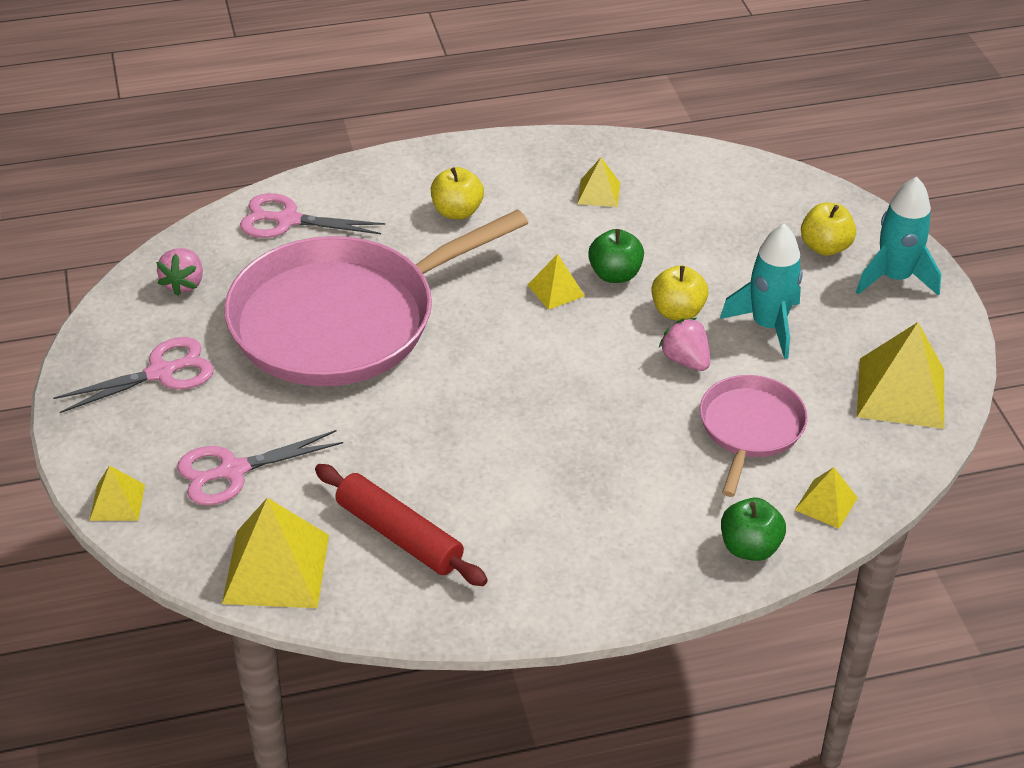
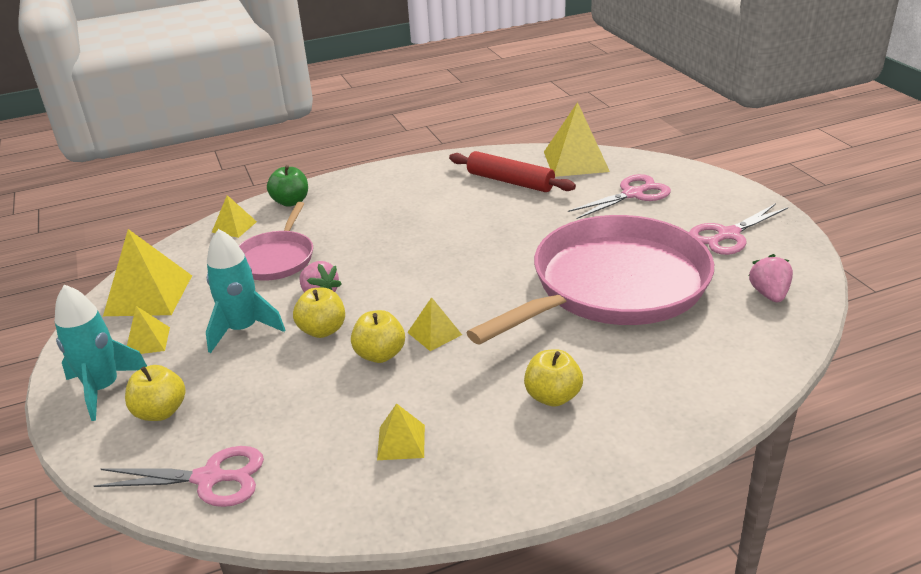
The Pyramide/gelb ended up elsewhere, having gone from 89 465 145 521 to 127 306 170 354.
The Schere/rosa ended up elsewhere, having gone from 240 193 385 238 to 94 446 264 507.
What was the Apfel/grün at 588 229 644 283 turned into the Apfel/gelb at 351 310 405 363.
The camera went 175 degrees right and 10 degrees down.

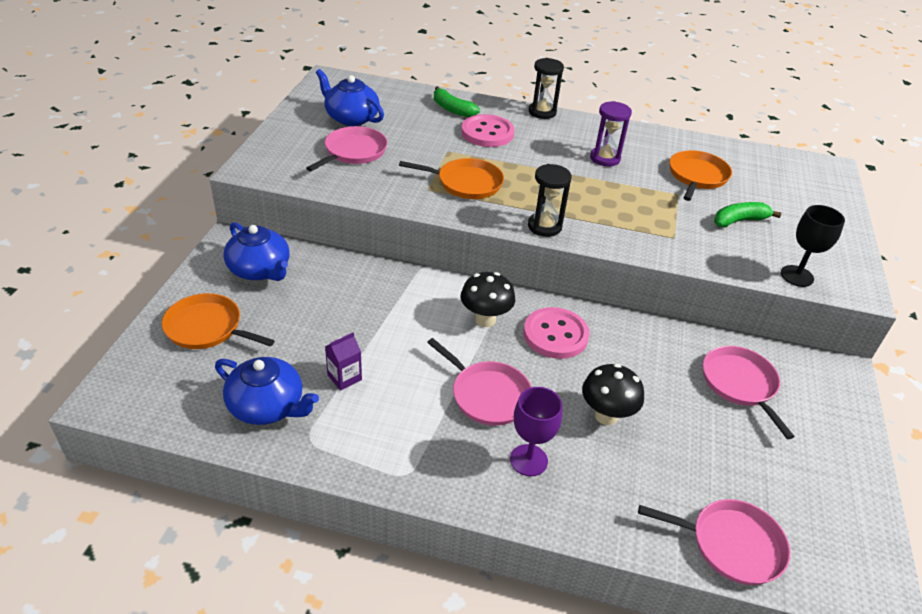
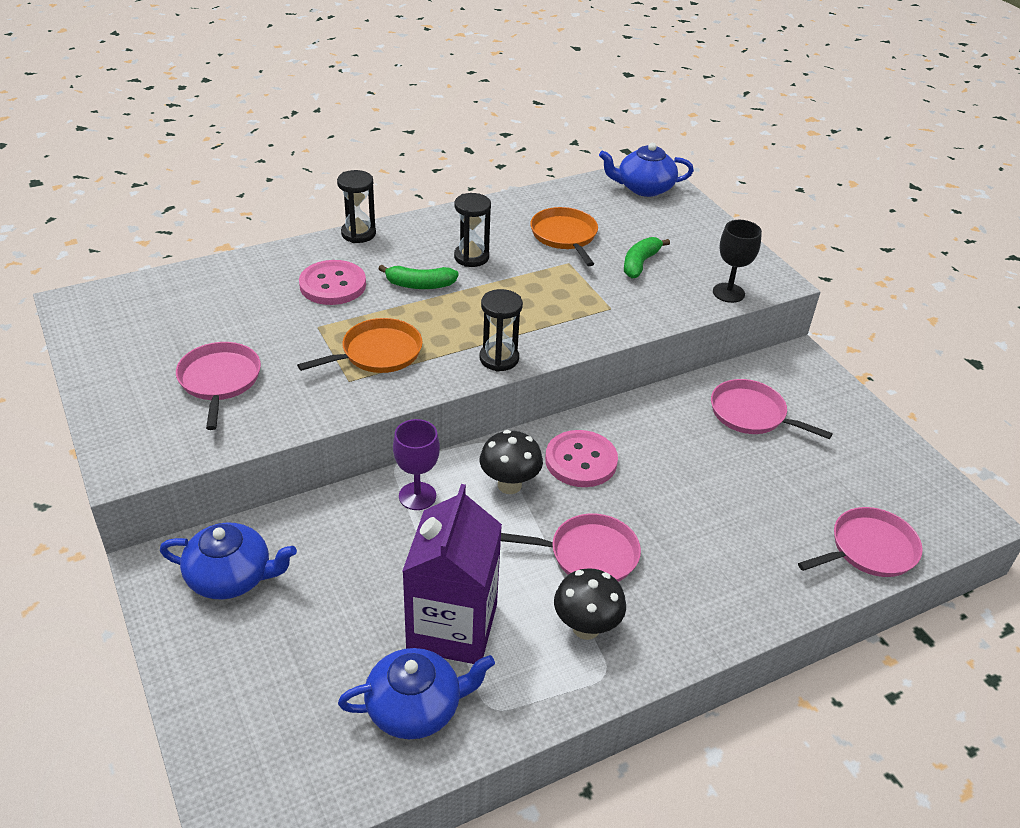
The second view lost the Pfanne/orange at 162 293 275 349.
The Teekanne/blau ended up elsewhere, having gone from 316 69 384 126 to 599 143 694 197.
The size of the Getränkekarton/lila at 325 332 362 391 changed by a factor of 2.49.
The Banane/grün ended up elsewhere, having gone from 434 86 480 117 to 378 265 459 289.
The Kelch/lila ended up elsewhere, having gone from 510 387 562 476 to 393 419 440 510.
The Pilz/schwarz ended up elsewhere, having gone from 582 363 644 425 to 554 568 626 640.
What was the Sanduhr/lila at 590 101 632 166 turned into the Sanduhr/schwarz at 454 193 491 267.
The camera went 40 degrees left and 0 degrees up.

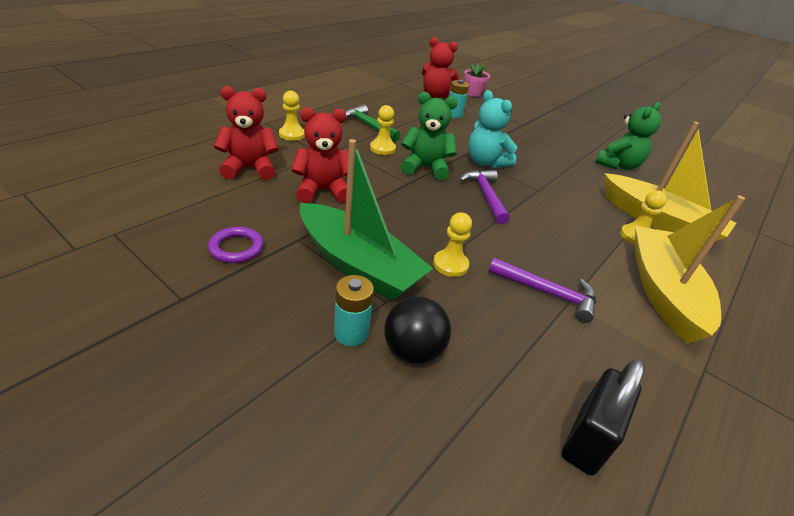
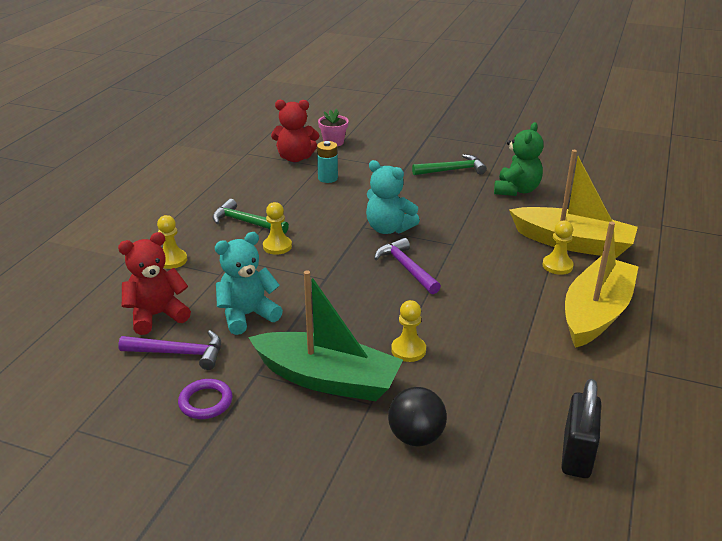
What was the Teddybär/rot at 291 108 349 203 turned into the Teddybär/türkis at 215 232 283 335.
The second view lost the Batterie/türkis at 334 275 374 346.
The second view lost the Teddybär/grün at 401 92 458 180.
The Hammer/lila ended up elsewhere, having gone from 488 258 596 323 to 118 330 221 370.
The Boot/gelb at 635 195 745 344 ended up facing another way, 45 degrees clockwise from before.
The second view gained the Hammer/grün at 412 154 487 175.
The camera went 15 degrees left and 5 degrees down.

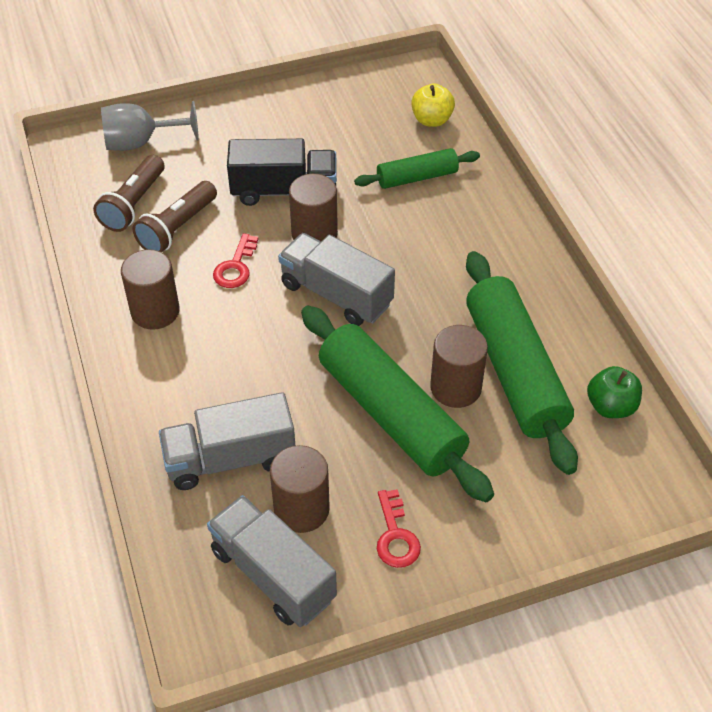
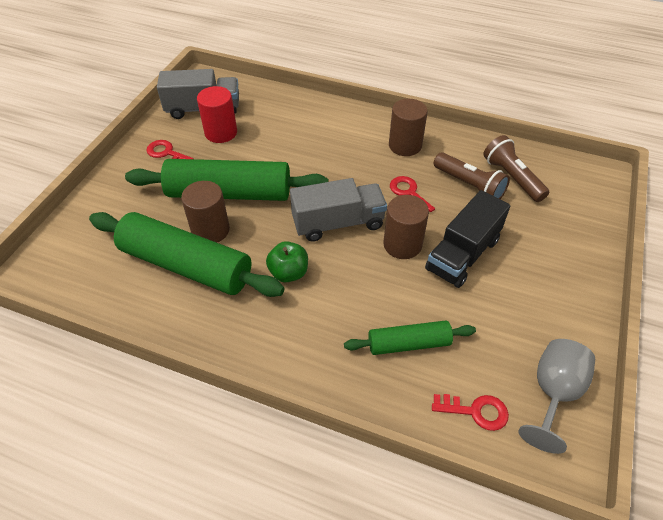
The Kelch/grau ended up elsewhere, having gone from 101 101 199 151 to 518 339 595 454.
The Taschenlampe/braun at 132 181 217 252 ended up facing another way, 150 degrees clockwise from before.
The second view lost the Lastwagen/grau at 159 392 295 490.
What was the Vollzylinder/braun at 270 445 330 533 turned into the Vollzylinder/rot at 197 86 237 143.
The Nudelholz/grün at 354 148 480 189 ended up facing another way, 60 degrees clockwise from before.
Where the Apfel/gelb stood at 411 83 455 127, the Schlüssel/rot came to stand at 432 394 509 431.
The Apfel/grün ended up elsewhere, having gone from 587 366 642 418 to 266 241 308 282.
The camera went 130 degrees right and 0 degrees up.

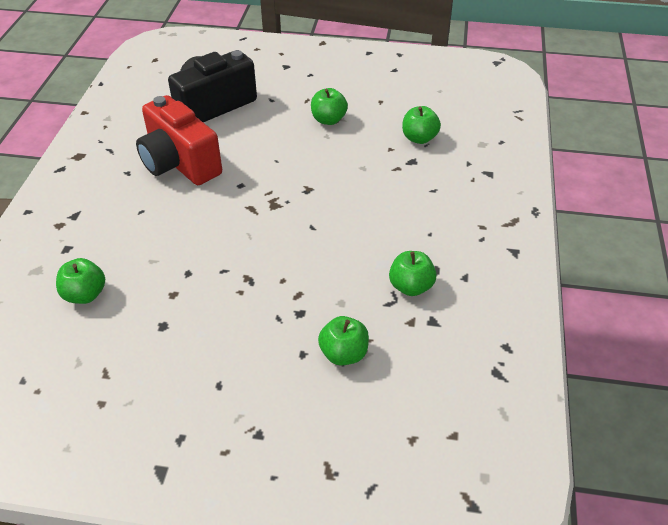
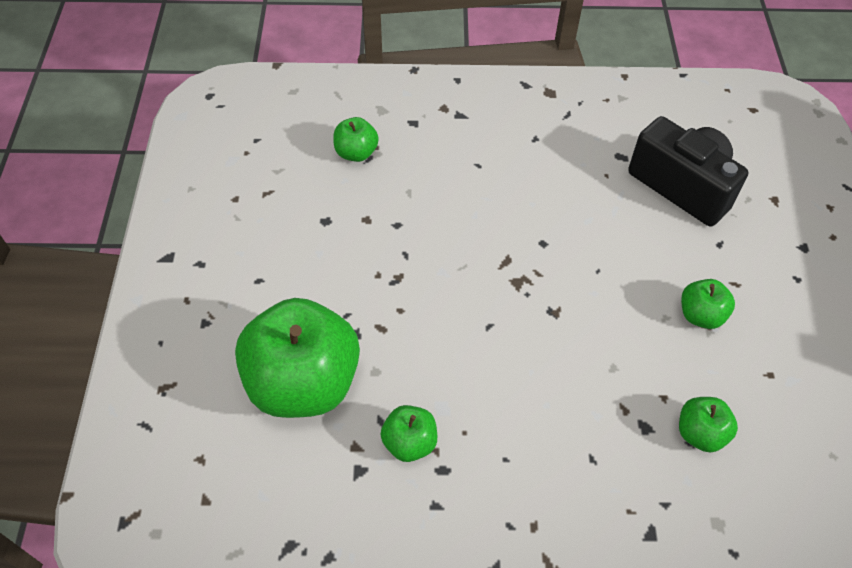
The second view lost the Kamera/rot at 136 95 222 185.
The size of the Apfel/grün at 318 316 369 366 changed by a factor of 2.19.
The camera went 80 degrees right and 10 degrees up.

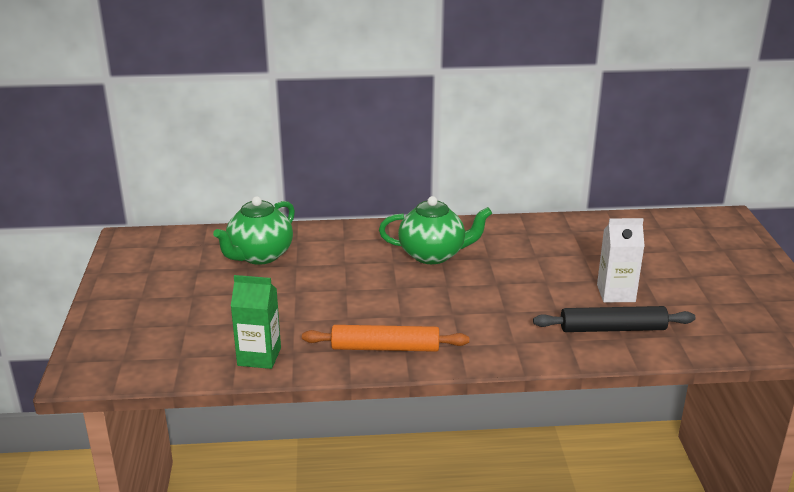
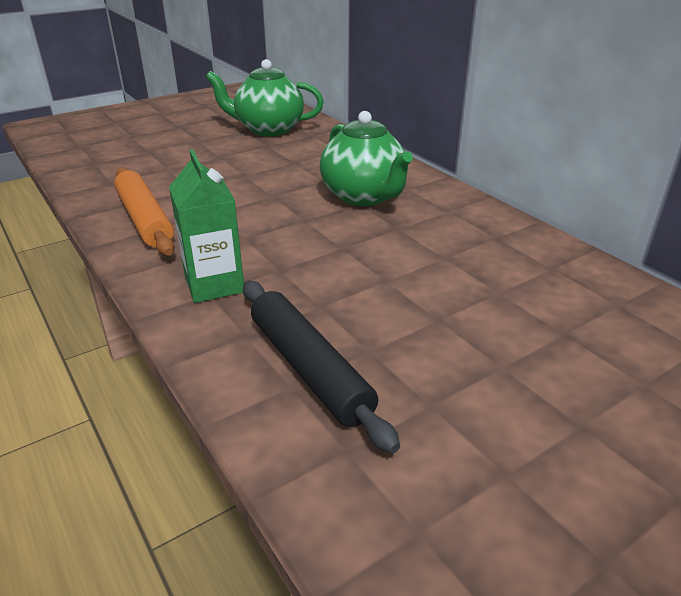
The Getränkekarton/grün ended up elsewhere, having gone from 231 275 281 369 to 169 149 244 303.
The second view lost the Getränkekarton/weiß at 597 218 645 302.
The camera went 60 degrees right and 5 degrees up.

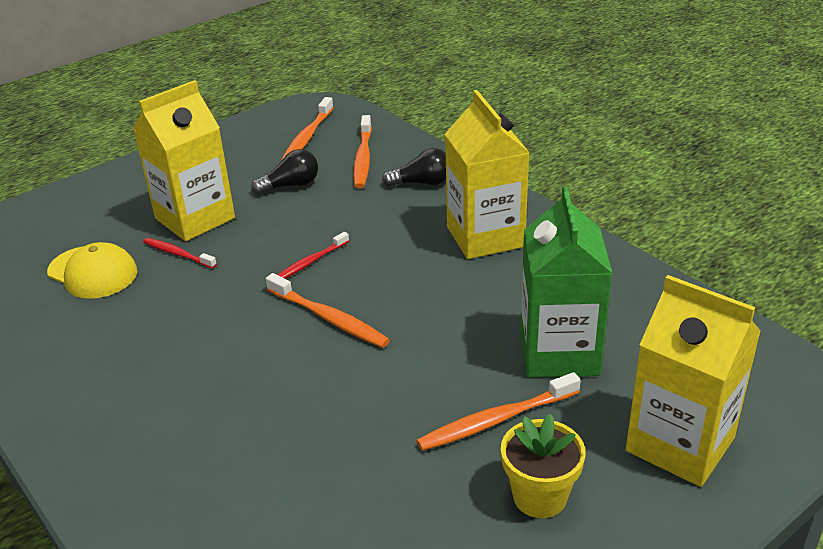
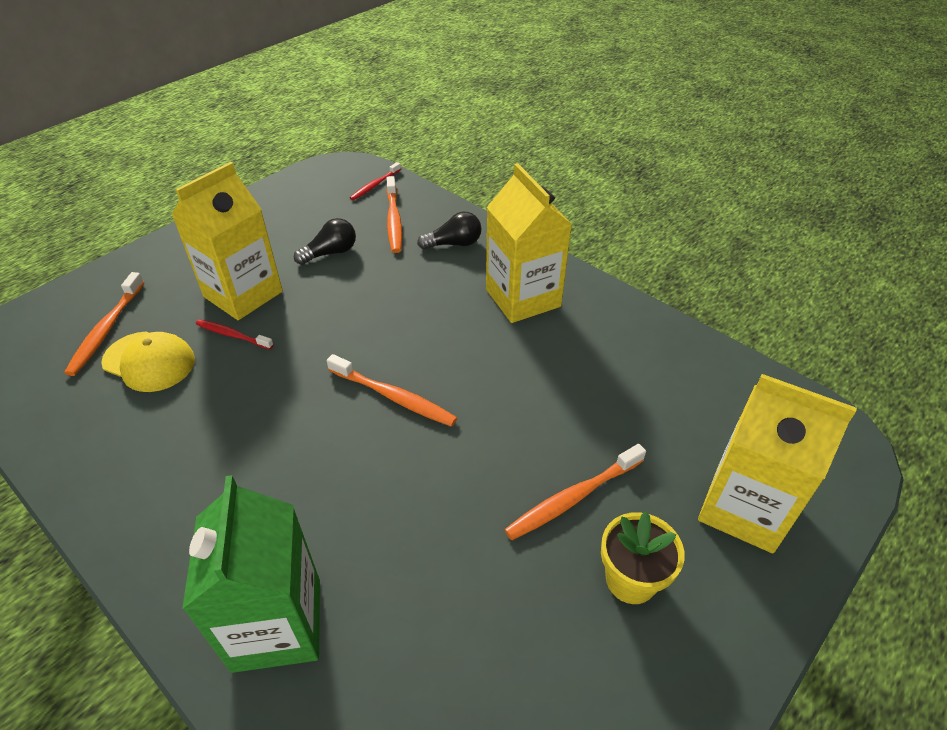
The Zahnbürste/rot ended up elsewhere, having gone from 278 232 349 279 to 350 162 401 200.
The Zahnbürste/orange ended up elsewhere, having gone from 281 97 334 161 to 64 272 144 376.
The Getränkekarton/grün ended up elsewhere, having gone from 520 186 612 378 to 182 475 320 673.
The camera went 10 degrees left and 10 degrees up.

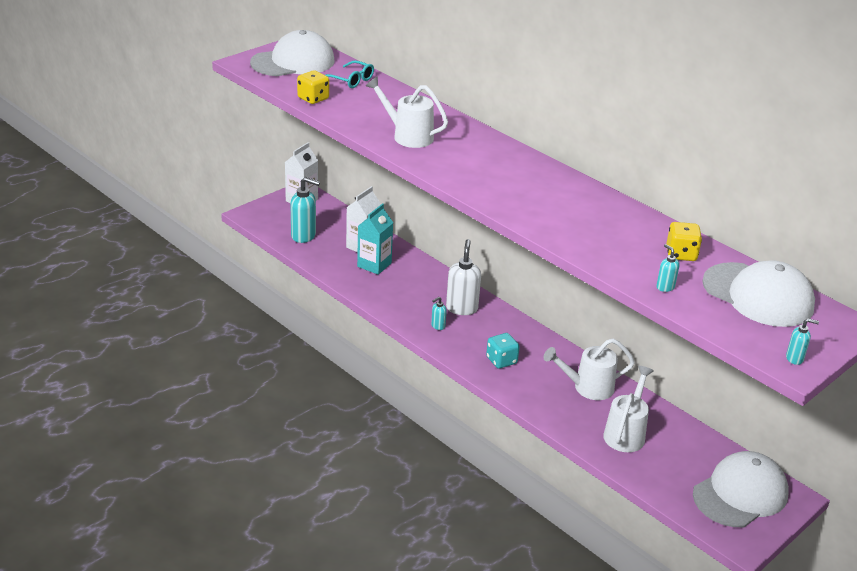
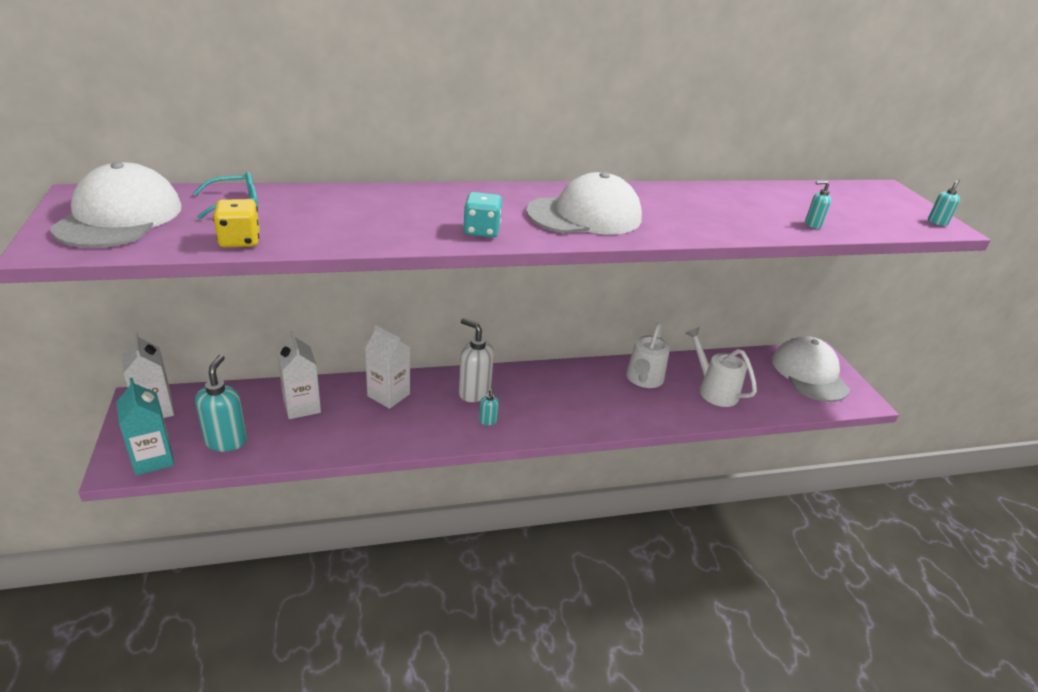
The Seifenspender/türkis at 290 177 320 243 ended up facing another way, 45 degrees counterclockwise from before.
The Getränkekarton/türkis ended up elsewhere, having gone from 357 203 393 275 to 116 378 174 476.
The second view lost the Gießkanne/weiß at 366 76 448 148.
The Spielwürfel/türkis ended up elsewhere, having gone from 486 333 520 369 to 463 192 502 238.
The second view lost the Spielwürfel/gelb at 667 222 702 261.
The Kappe/weiß ended up elsewhere, having gone from 702 260 815 327 to 526 172 642 234.
The second view gained the Getränkekarton/weiß at 365 324 410 409.
The camera went 60 degrees left and 0 degrees up.

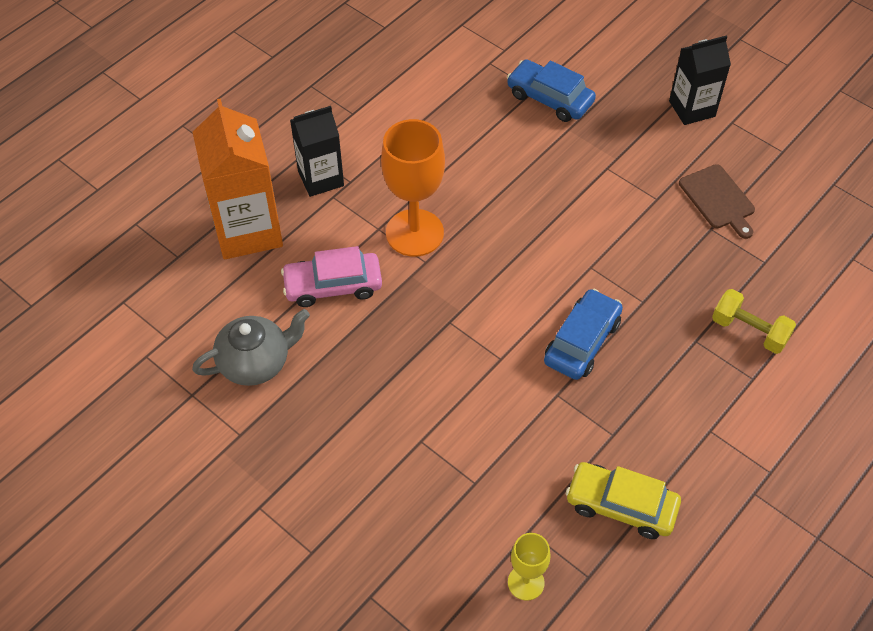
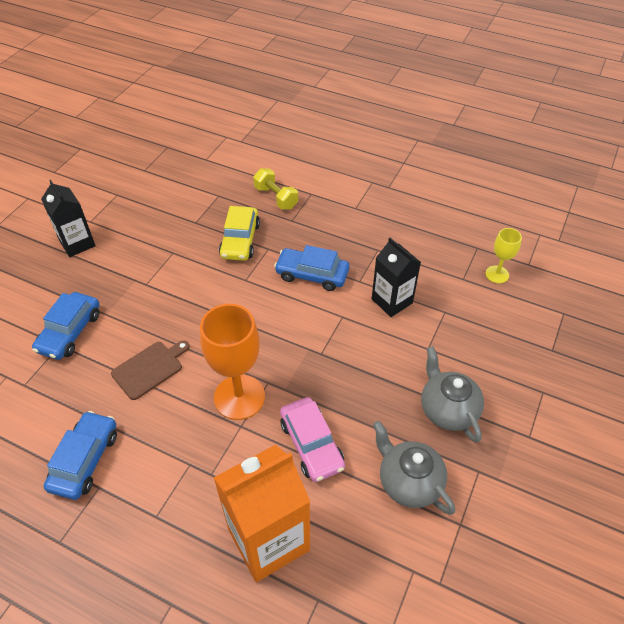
The Getränkekarton/schwarz ended up elsewhere, having gone from 290 106 344 197 to 372 238 421 317.
The Auto/gelb ended up elsewhere, having gone from 566 462 681 539 to 219 206 260 261.
The Schneidebrett/braun ended up elsewhere, having gone from 679 164 755 239 to 111 341 190 400.
The Hantel/gelb at 712 289 796 354 ended up facing another way, 60 degrees counterclockwise from before.
The second view gained the Auto/blau at 44 411 117 500.
The second view gained the Teekanne/grau at 421 346 484 443.
The camera went 105 degrees left and 5 degrees down.

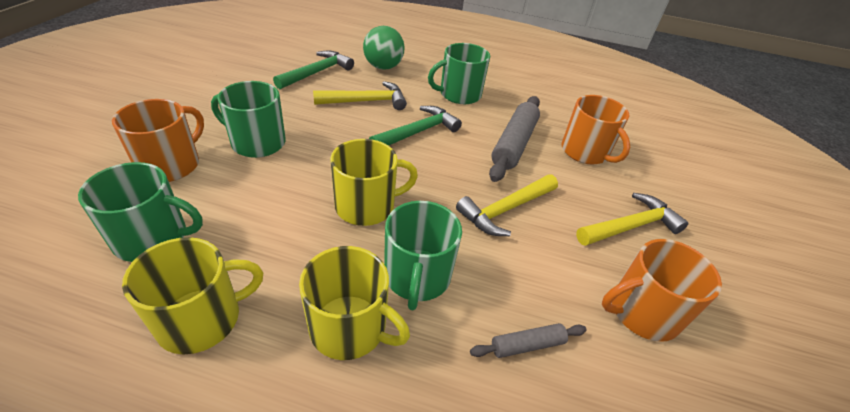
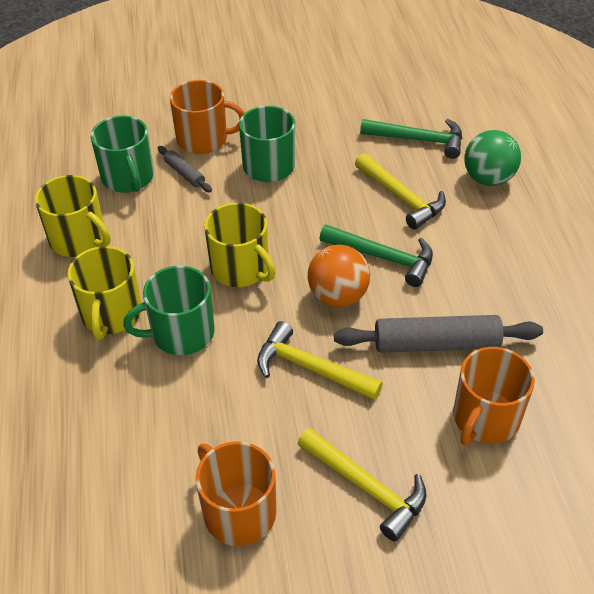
The second view lost the Tasse/grün at 428 43 490 104.
The Nudelholz/grau ended up elsewhere, having gone from 470 323 587 358 to 158 146 212 193.
The second view gained the Ball/orange at 308 245 370 307.
The camera went 70 degrees right and 5 degrees up.

